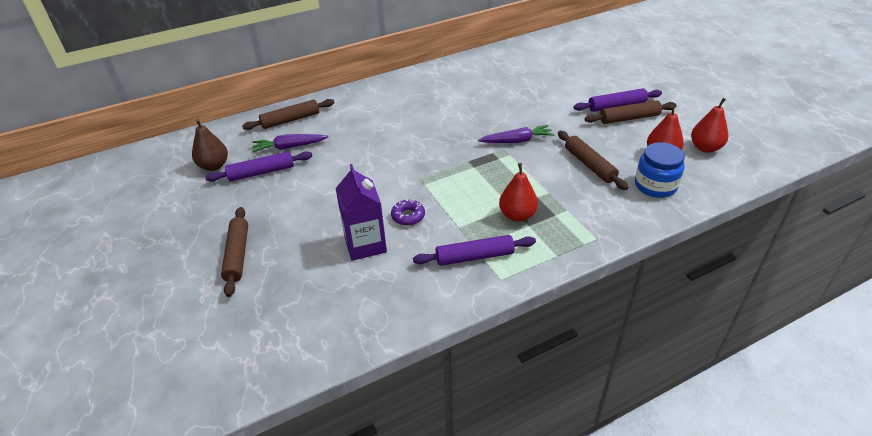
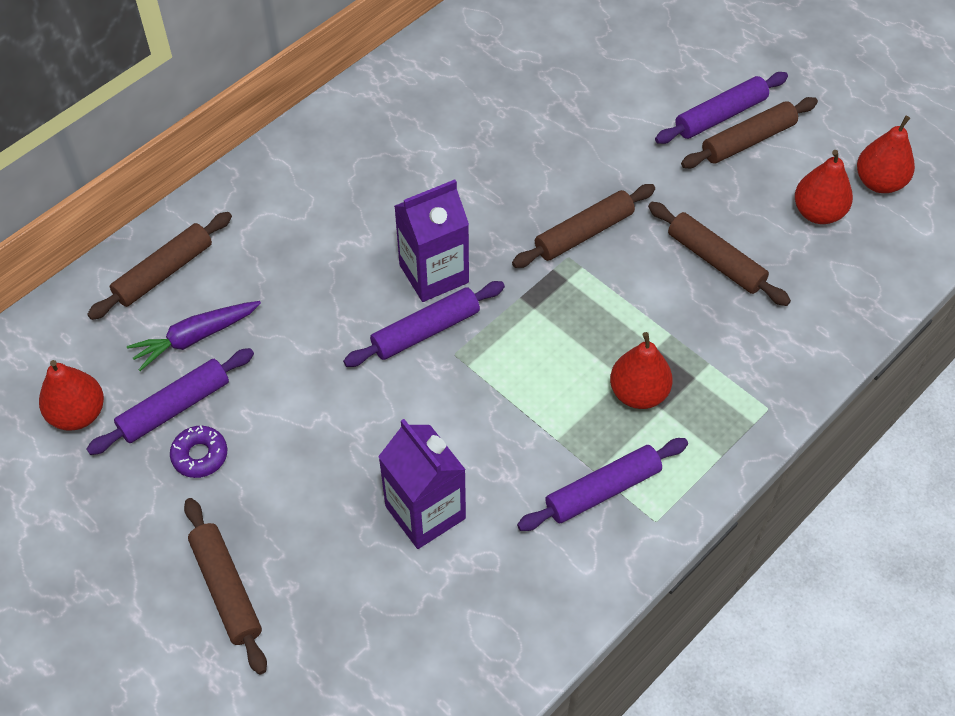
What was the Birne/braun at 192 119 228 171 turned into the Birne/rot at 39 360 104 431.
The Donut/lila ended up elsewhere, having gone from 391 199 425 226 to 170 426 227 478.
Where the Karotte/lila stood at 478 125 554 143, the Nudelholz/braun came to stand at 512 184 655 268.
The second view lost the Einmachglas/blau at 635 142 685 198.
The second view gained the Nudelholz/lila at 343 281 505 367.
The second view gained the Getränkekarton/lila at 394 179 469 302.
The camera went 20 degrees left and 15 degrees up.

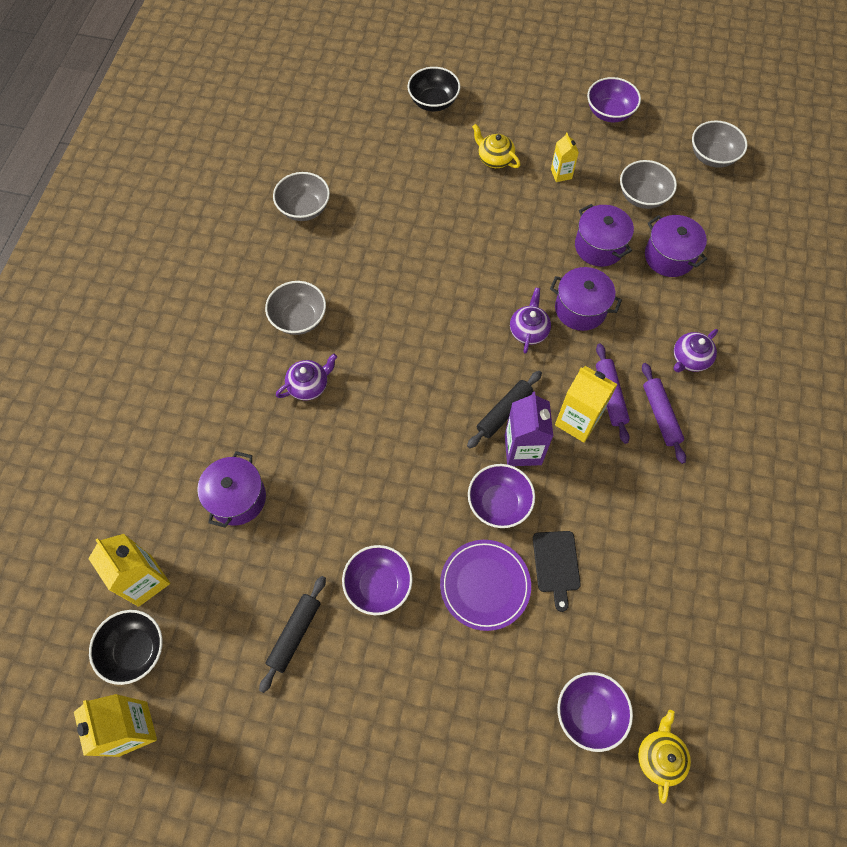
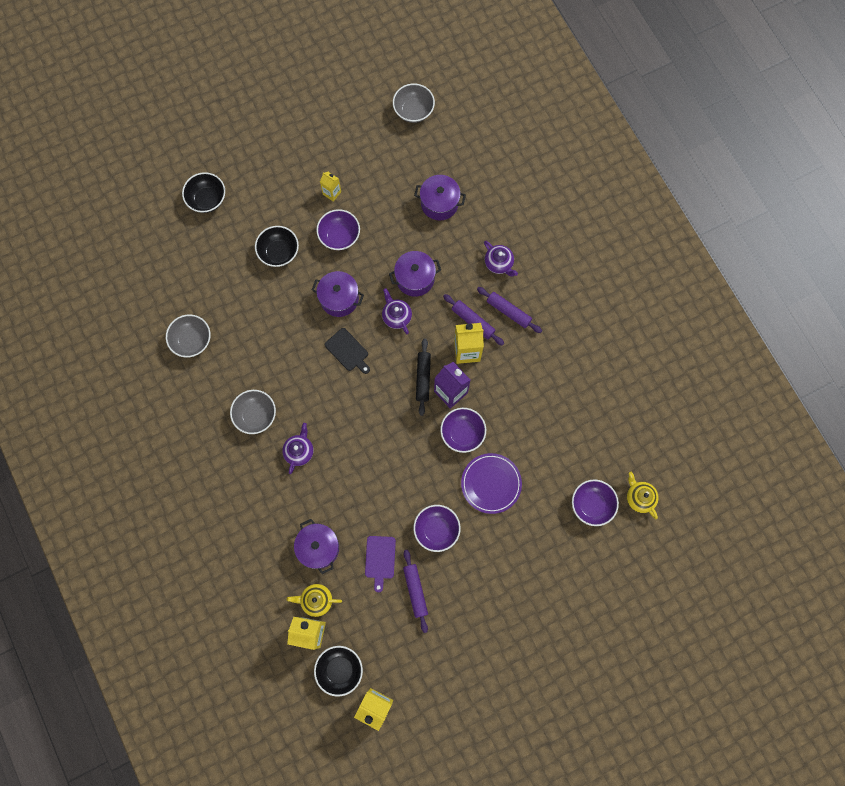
What was the Nudelholz/schwarz at 259 576 326 693 turned into the Nudelholz/lila at 403 550 428 633.
The Teekanne/gelb ended up elsewhere, having gone from 472 124 521 168 to 286 584 342 617.
The Schneidebrett/schwarz ended up elsewhere, having gone from 533 531 581 612 to 325 328 370 374.
The Kochtopf/lila ended up elsewhere, having gone from 575 204 634 267 to 312 271 364 317.
The Schüssel/lila ended up elsewhere, having gone from 587 77 641 122 to 316 209 360 250.
The second view lost the Schüssel/grau at 620 160 677 209.
The Teekanne/lila at 674 329 718 372 ended up facing another way, 45 degrees counterclockwise from before.
The second view gained the Schüssel/schwarz at 255 226 299 267.
The second view gained the Schneidebrett/lila at 365 536 396 592.
The camera went 40 degrees left and 10 degrees up.

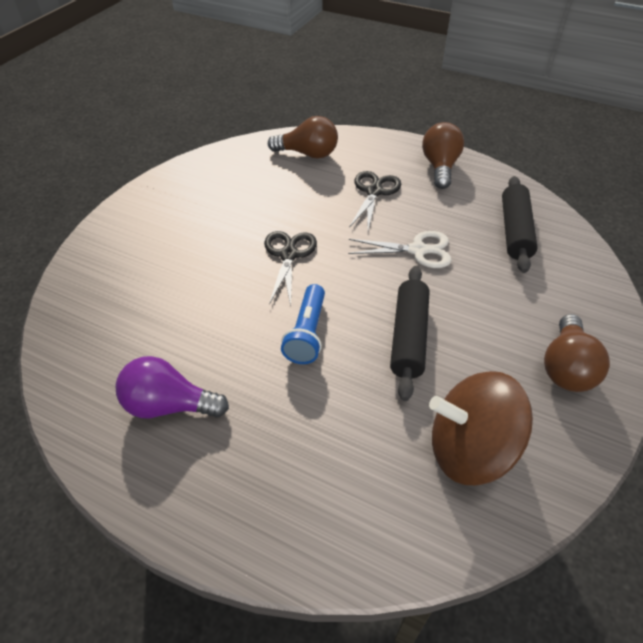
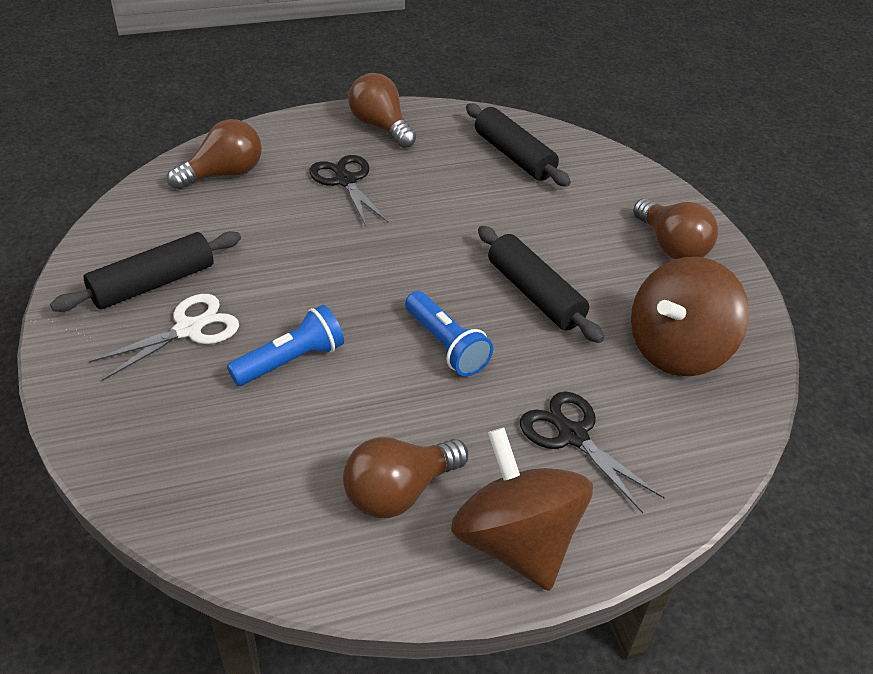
What was the Glühbirne/lila at 116 356 229 418 turned into the Glühbirne/braun at 343 437 468 518.
The Schere/schwarz ended up elsewhere, having gone from 264 231 317 306 to 520 391 665 513.
The Schere/weiß ended up elsewhere, having gone from 348 231 452 268 to 89 294 239 381.
The second view gained the Nudelholz/schwarz at 50 231 241 312.
The second view gained the Taschenlampe/blau at 227 305 344 386.
The second view gained the Kreisel/braun at 451 427 593 591.
The camera went 45 degrees left and 5 degrees down.

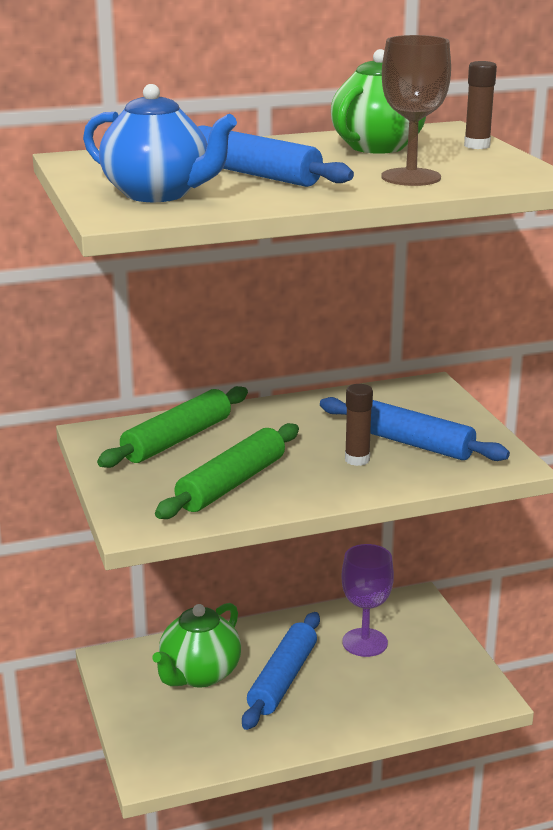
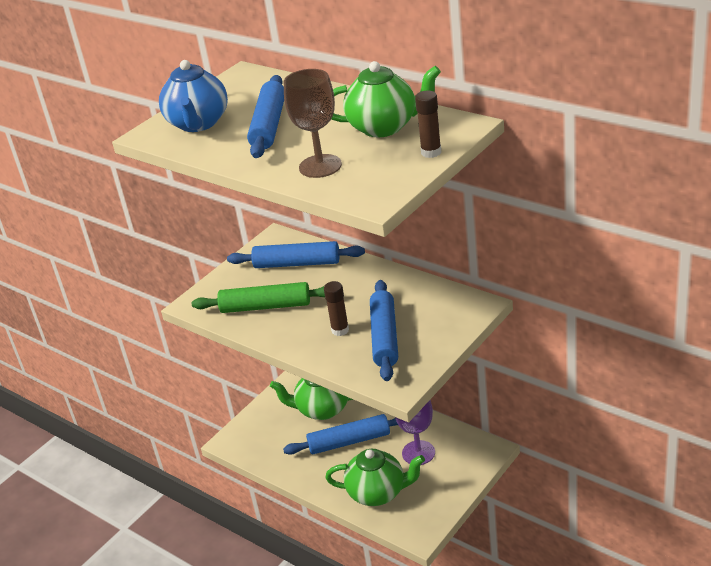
What was the Nudelholz/grün at 97 386 248 468 turned into the Nudelholz/blau at 227 241 365 268.
The second view gained the Teekanne/grün at 325 449 425 506.
The camera went 60 degrees right and 10 degrees up.

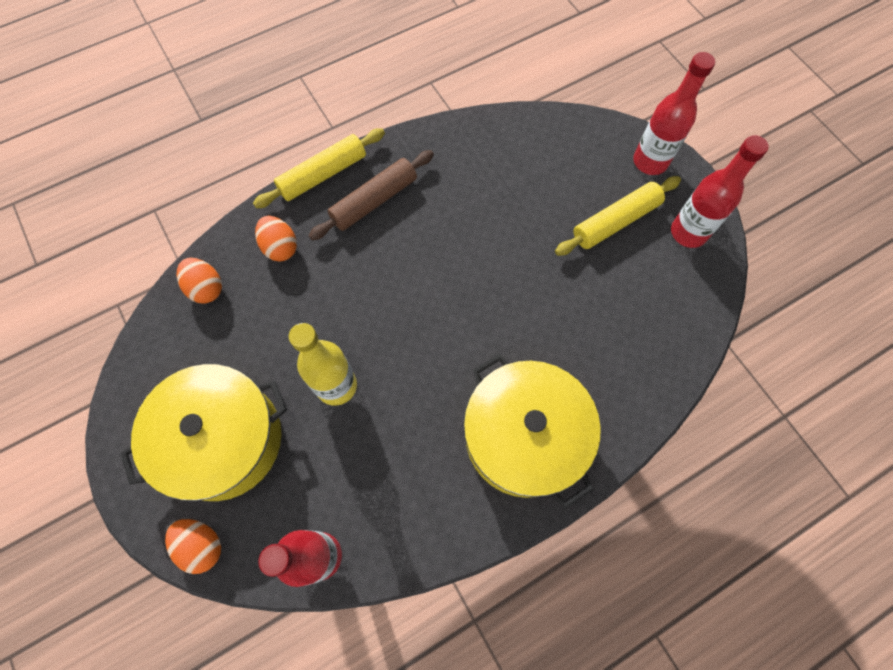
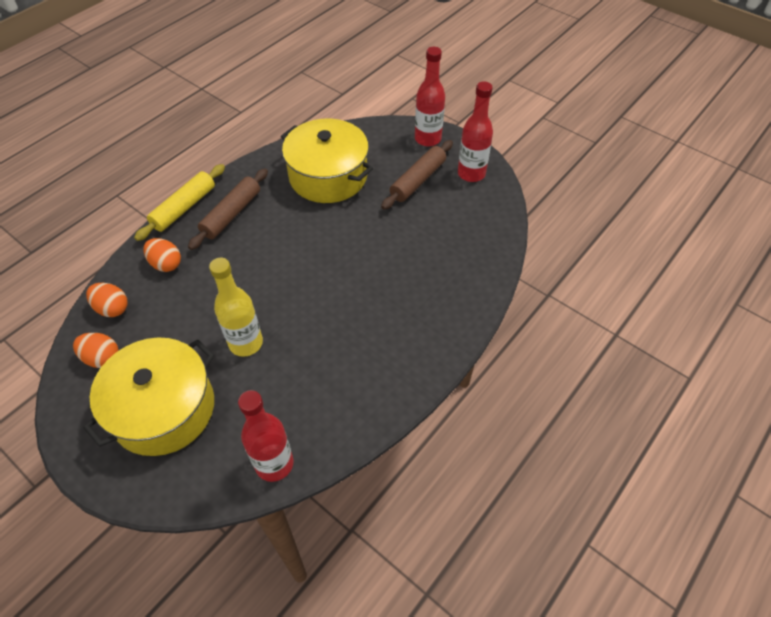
The Ei/orange ended up elsewhere, having gone from 165 519 221 574 to 73 333 119 368.
The Kochtopf/gelb ended up elsewhere, having gone from 463 354 601 509 to 281 119 373 203.
What was the Nudelholz/gelb at 555 176 681 256 turned into the Nudelholz/braun at 381 140 453 210.
The camera went 20 degrees left and 15 degrees down.

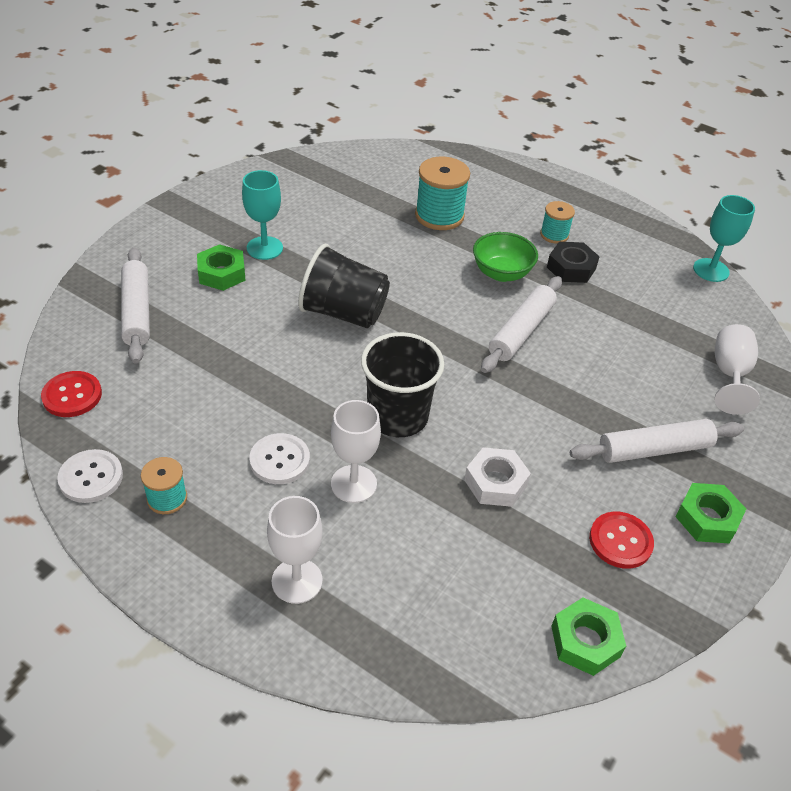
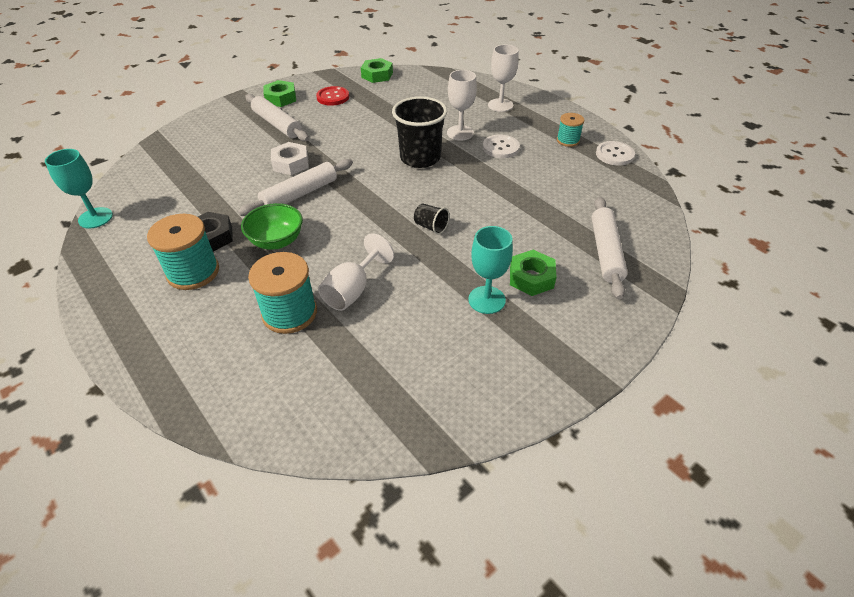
The second view lost the Knopf/rot at 41 371 102 417.
The size of the Becher/schwarz at 298 244 390 328 changed by a factor of 0.46.
The Sechskantmutter/weiß ended up elsewhere, having gone from 464 447 531 507 to 271 142 309 175.
The size of the Garnrolle/türkis at 540 201 575 244 changed by a factor of 1.74.
The Nudelholz/weiß at 570 419 744 463 ended up facing another way, 45 degrees clockwise from before.
The Kelch/weiß ended up elsewhere, having gone from 715 324 760 415 to 318 233 394 311.
The camera went 160 degrees left and 0 degrees up.

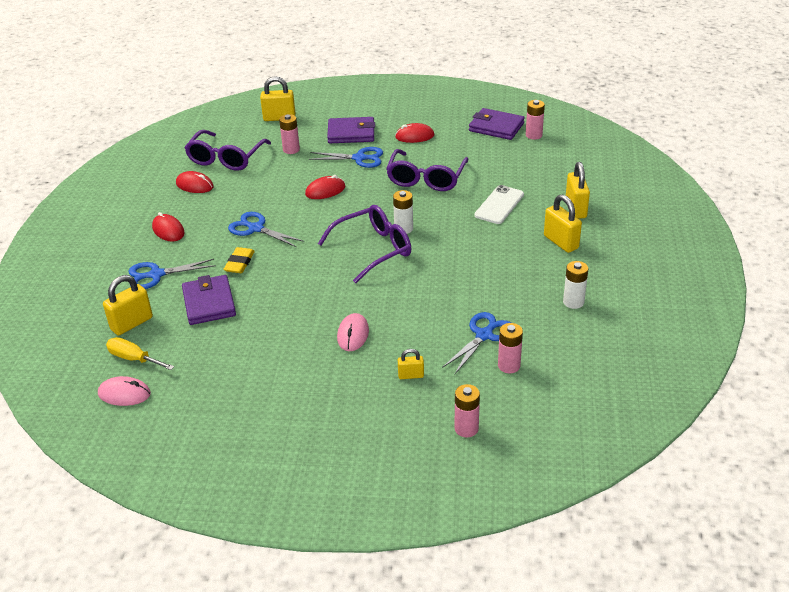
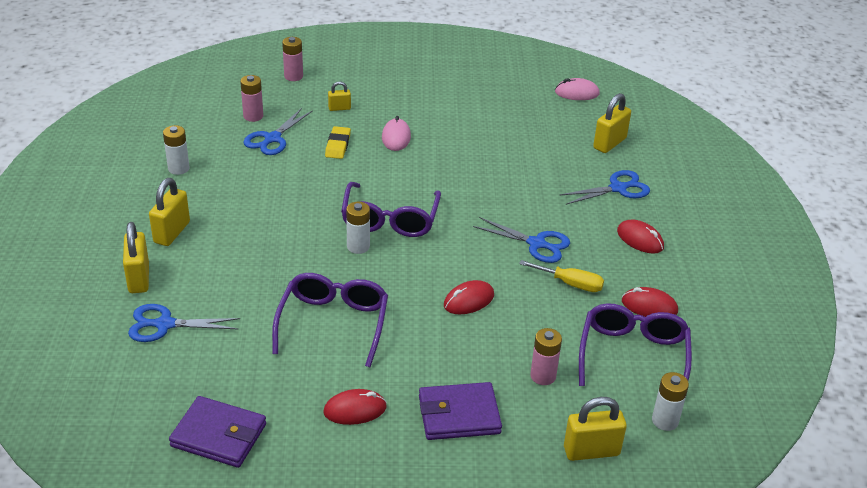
The Schraubenzieher/gelb ended up elsewhere, having gone from 106 337 174 370 to 519 260 604 292.
The second view lost the Geldbörse/lila at 182 275 236 325.
The Radiergummi/gelb ended up elsewhere, having gone from 224 247 255 273 to 325 126 351 159.
The Schere/blau ended up elsewhere, having gone from 309 147 383 168 to 128 304 240 342.
The Brille/lila at 318 205 411 283 ended up facing another way, 45 degrees counterclockwise from before.
The second view lost the Handy/weiß at 475 185 524 224.
The second view lost the Batterie/rosa at 526 100 545 140.
The Vorhängeschloss/gelb at 544 194 582 253 ended up facing another way, 60 degrees clockwise from before.
The second view gained the Batterie/weiß at 652 372 689 431.
The camera went 170 degrees right and 0 degrees up.

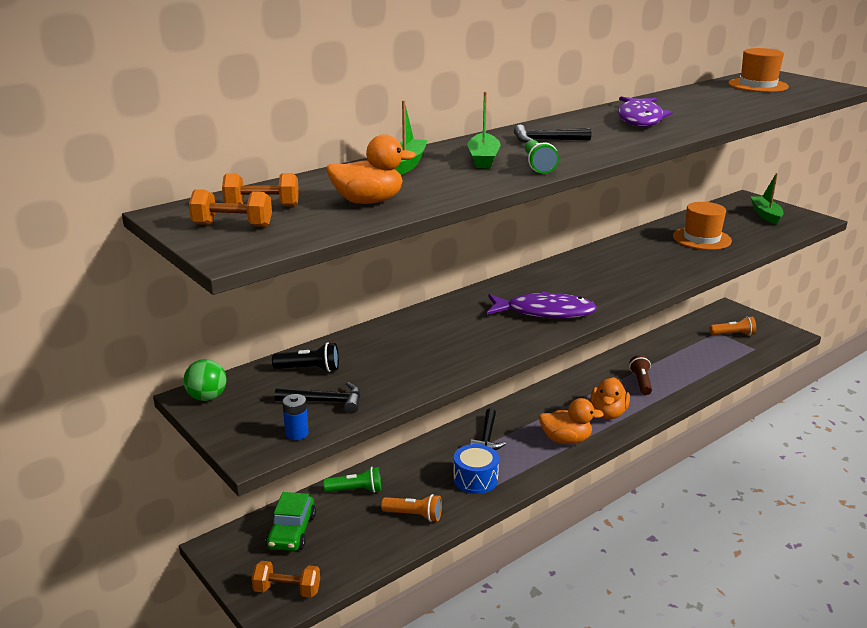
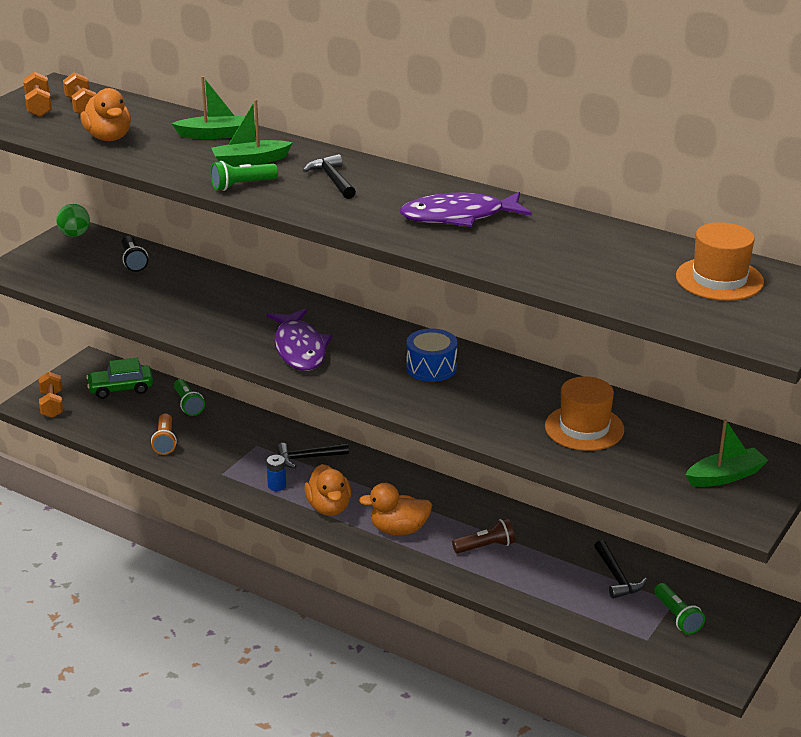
The Hammer/schwarz ended up elsewhere, having gone from 275 382 361 414 to 594 540 647 599.
The Batterie/blau ended up elsewhere, having gone from 282 394 309 440 to 266 455 286 491.
The Trommel/blau ended up elsewhere, having gone from 453 444 499 494 to 406 329 457 382.
What was the Taschenlampe/orange at 710 316 756 336 turned into the Taschenlampe/grün at 654 583 705 635.
The camera went 70 degrees right and 5 degrees up.

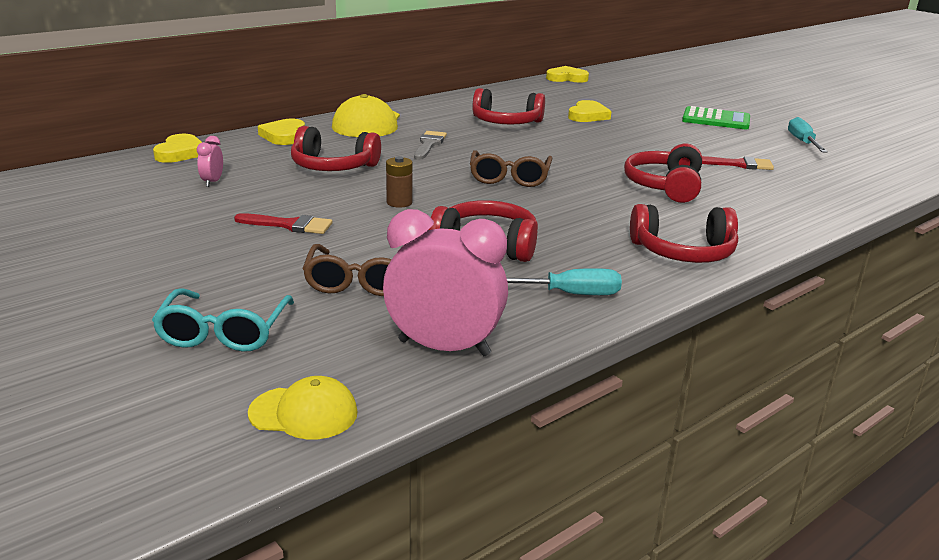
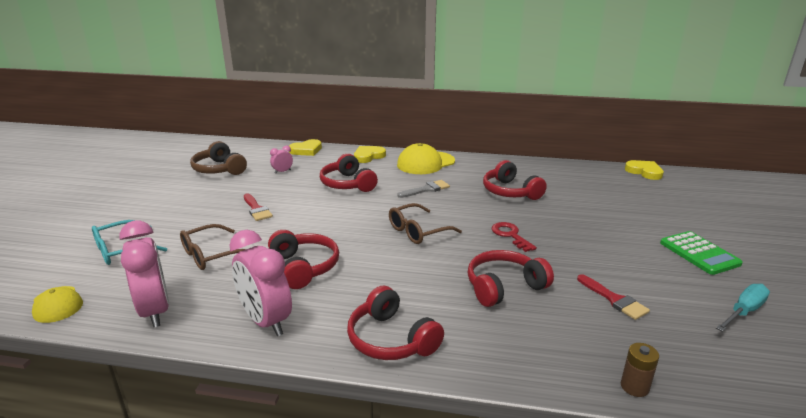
The Batterie/braun ended up elsewhere, having gone from 386 156 413 208 to 621 343 659 397.
Where the Schraubenzieher/türkis stood at 507 268 622 295, the Wecker/rosa came to stand at 229 230 292 336.
The second view lost the Herz/gelb at 568 100 611 122.
The second view gained the Kopfhörer/braun at 190 141 247 175.
The second view gained the Schlüssel/rot at 492 222 537 252.
The camera went 50 degrees right and 0 degrees up.

